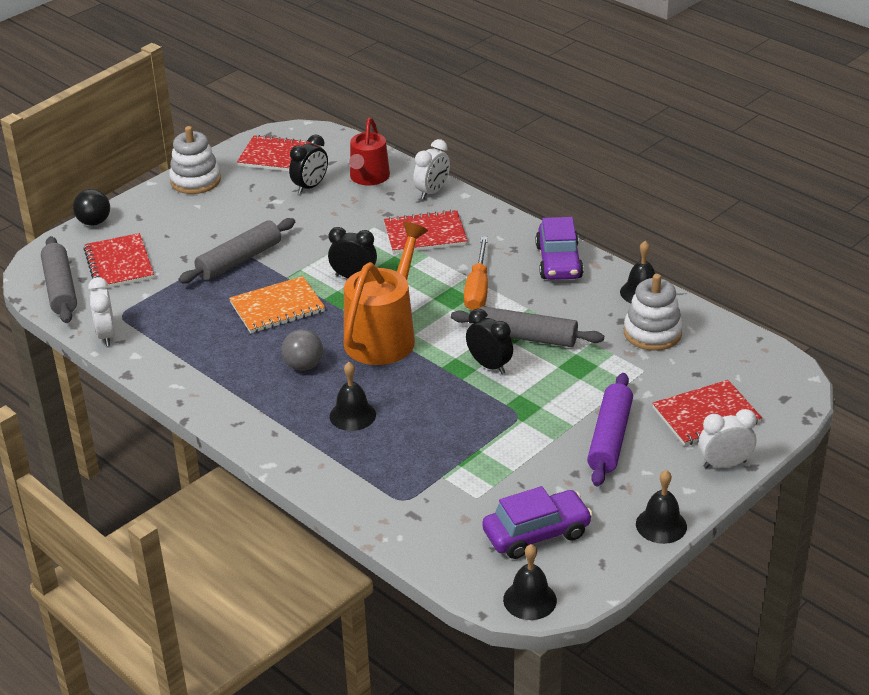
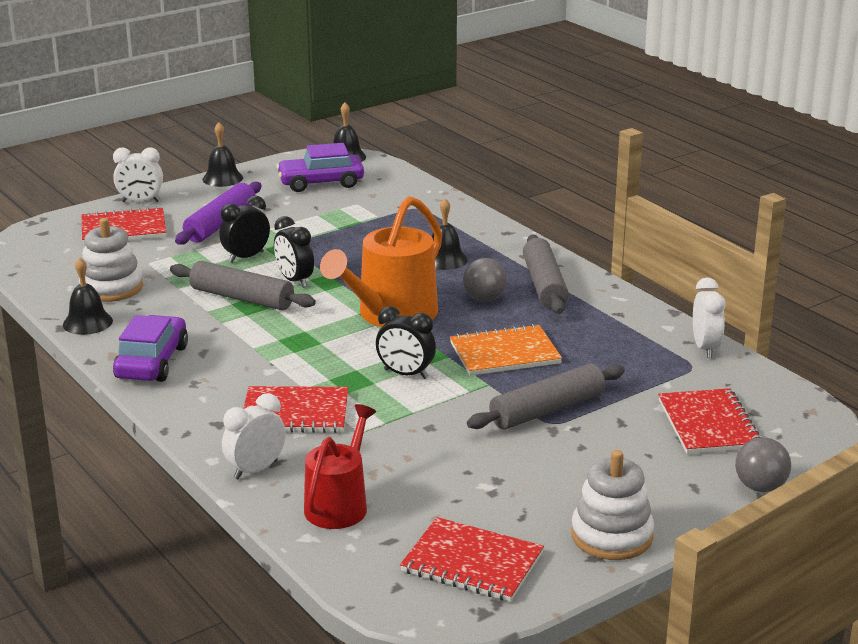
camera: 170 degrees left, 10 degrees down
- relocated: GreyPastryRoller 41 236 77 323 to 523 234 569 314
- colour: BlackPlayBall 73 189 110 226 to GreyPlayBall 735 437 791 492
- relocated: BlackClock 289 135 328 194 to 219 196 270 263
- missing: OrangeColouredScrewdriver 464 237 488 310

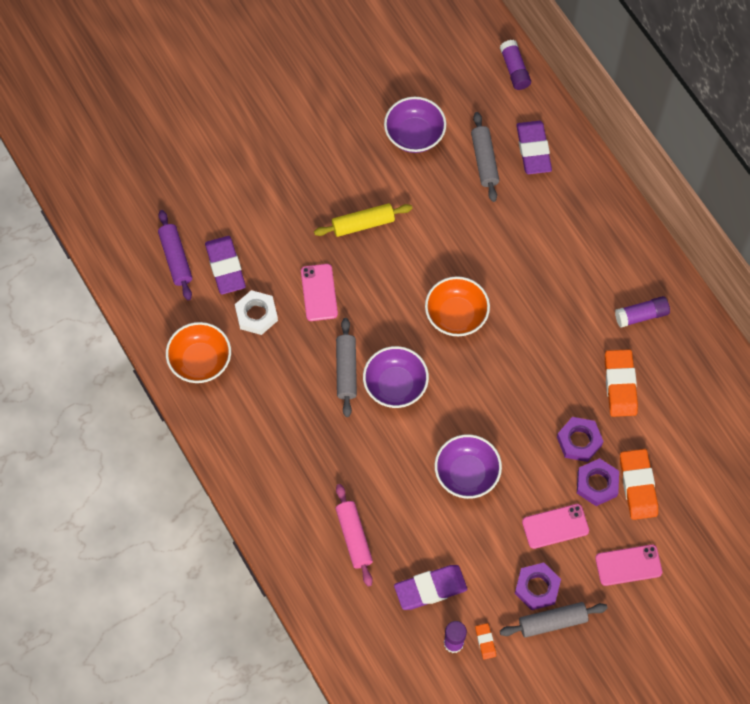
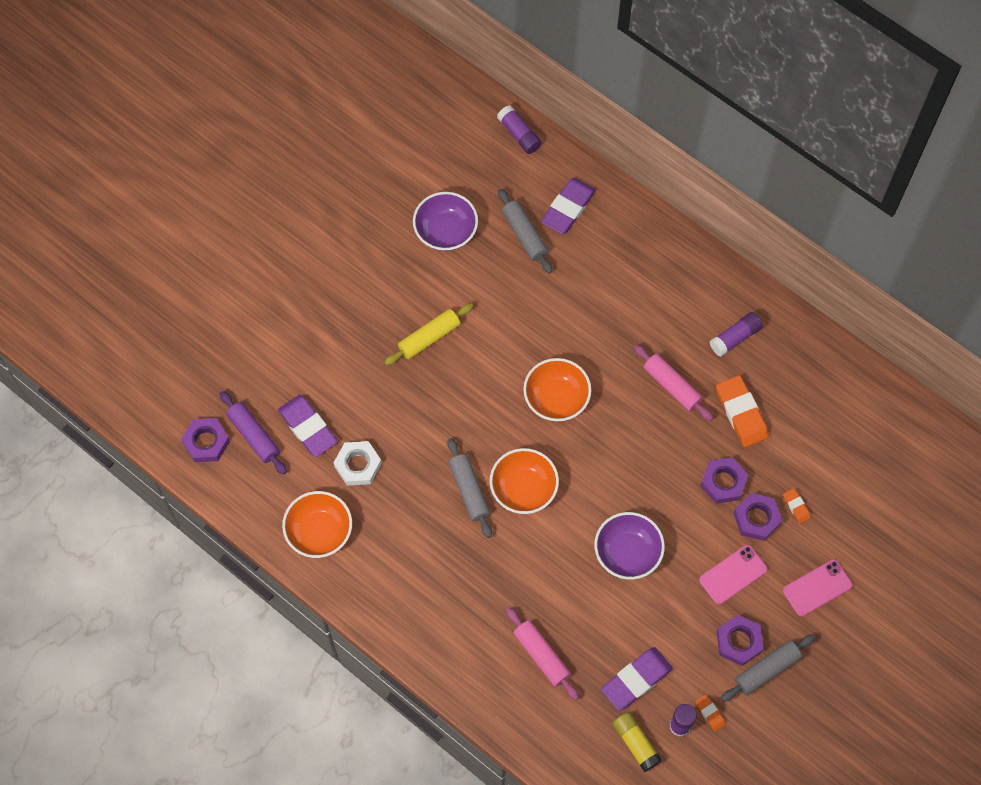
camera: 20 degrees left, 0 degrees up
- missing: RosyPhone 301 264 338 321
- colour: PurpleServingBowl 363 346 429 408 to OrangeColouredServingBowl 490 448 559 514
- spun: PurpleGumEraser 516 121 552 174 = 541 178 596 234 60 degrees clockwise
- size: OrangeColouredGumEraser 620 449 658 520 = 783 488 811 524 x0.48
- appeared: PurpleNut 181 418 230 462
- appeared: BrightYellowGlueStick 612 712 662 772
- appeared: RosyPastryRoller 633 345 713 421

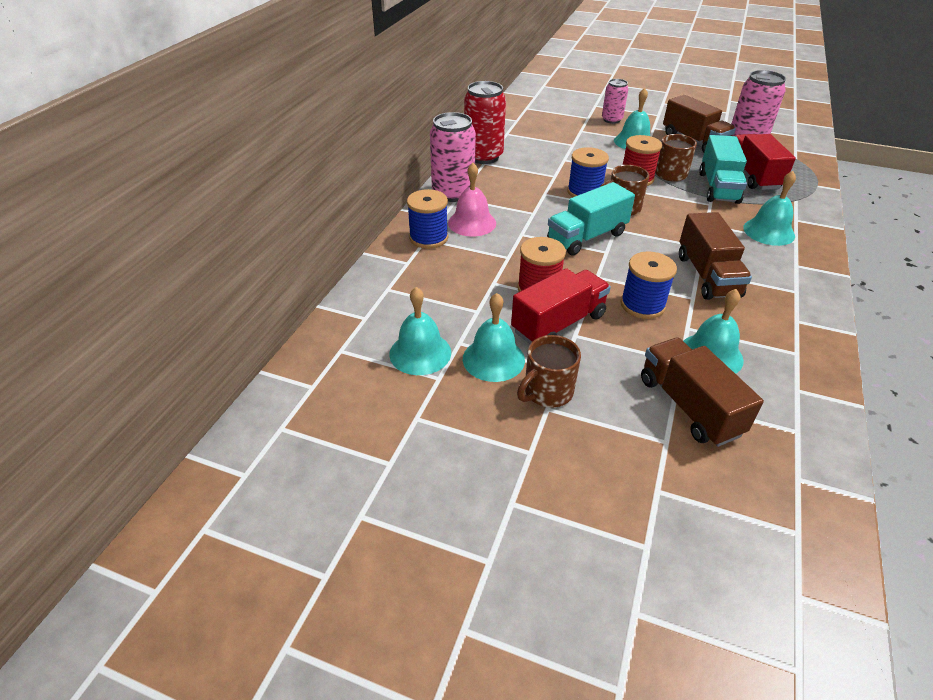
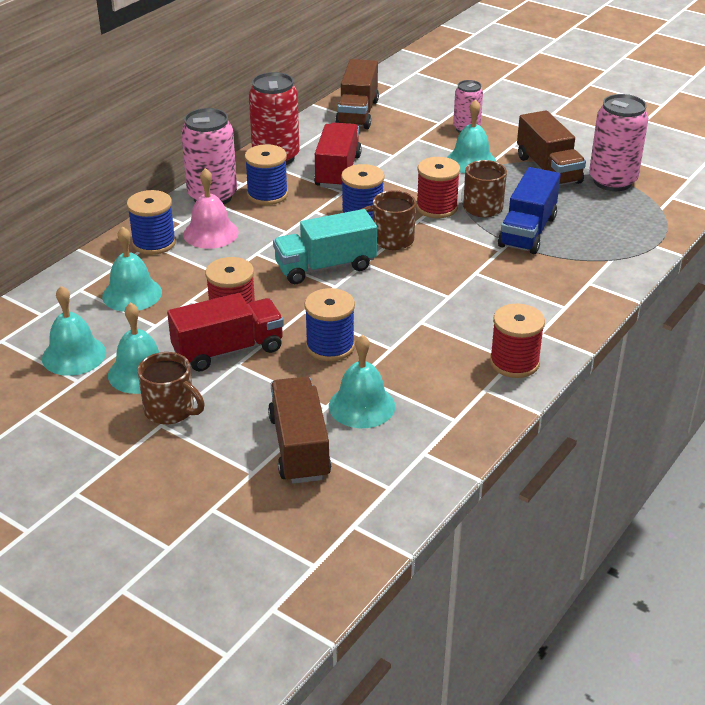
camera: 15 degrees right, 5 degrees down
- spun: BrownTeaMug 517 335 581 407 = 138 352 205 424 120 degrees counterclockwise
- relocated: BrownTruck 679 212 752 300 to 335 59 379 129
- colour: TurquoiseTruck 699 135 747 204 to CobaltTruck 498 167 561 254
- relocated: CrimsonTruck 735 134 796 190 to 314 122 362 189
- relocated: TurquoiseSchoolBell 743 171 796 246 to 102 226 162 312
- appeared: CobaltBobbin 245 144 288 205
- appeared: CrimsonBobbin 490 304 545 378

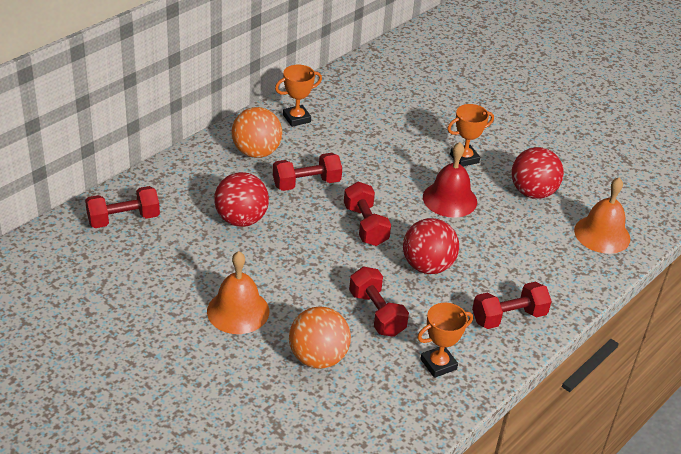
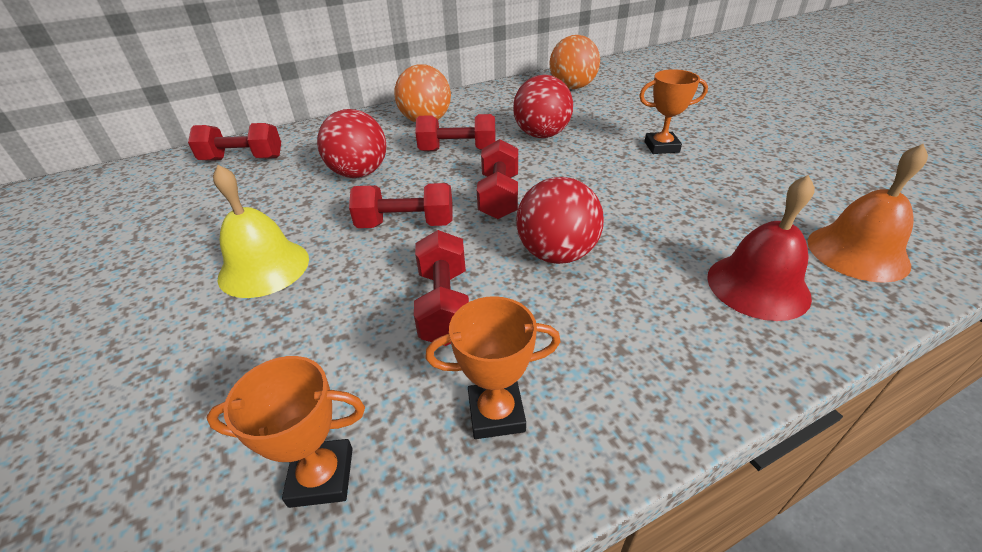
camera: 25 degrees right, 0 degrees up
- colour: OrangeColouredSchoolBell 207 251 269 334 to BrightYellowSchoolBell 213 165 309 298
- relocated: OrangeColouredPrizeCup 275 65 322 127 to 206 356 365 508
- relocated: OrangeColouredPlayBall 289 306 351 369 to 550 35 600 89
- relocated: CrimsonSchoolBell 423 142 477 218 to 707 175 815 321
- relocated: CrimsonDumbbell 472 282 552 329 to 349 183 452 228
- relocated: CrimsonPlayBall 512 147 564 199 to 513 75 573 138

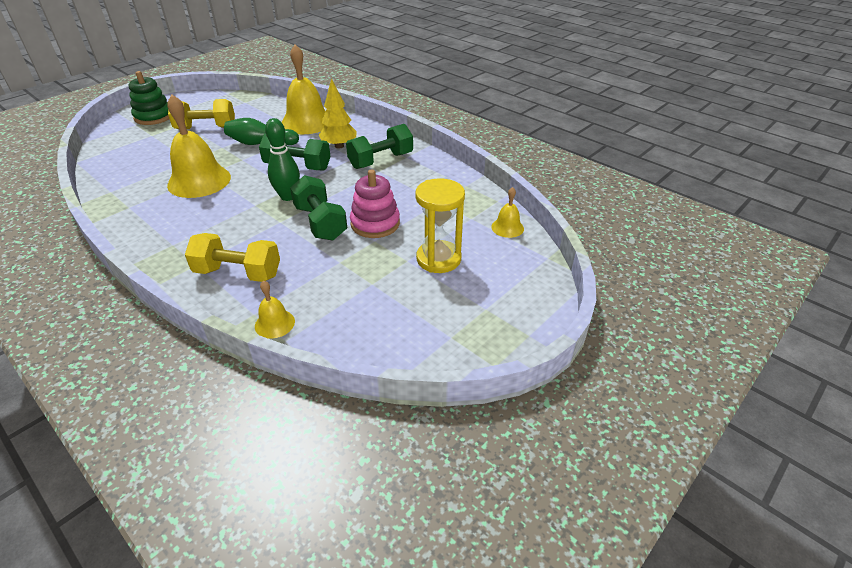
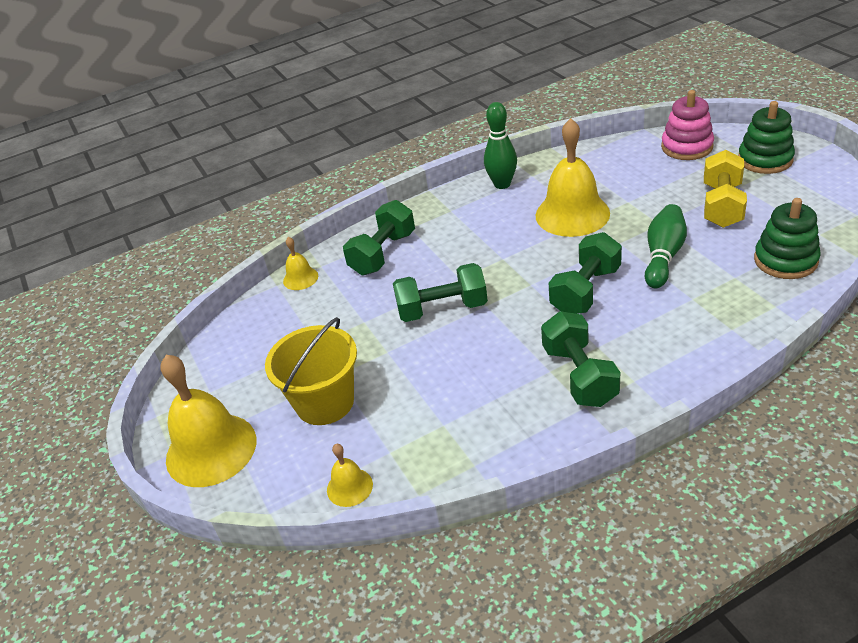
camera: 115 degrees right, 0 degrees up
- colour: BrightYellowDumbbell 185 233 280 282 to EmeraldDumbbell 343 200 415 275
- relocated: EmeraldTenpin 265 118 300 201 to 484 102 517 189
- relocated: BrightYellowSchoolBell 282 44 326 134 to 160 355 256 487
- missing: BrightYellowToyTree 319 78 357 149
- relocated: RosyStackingToy 350 169 400 238 to 661 90 714 160
- exchanged: BrightYellowSandTimer 415 178 465 273 to BrightYellowSandBucket 265 317 357 425
- appeared: EmeraldStackingToy 754 198 821 279

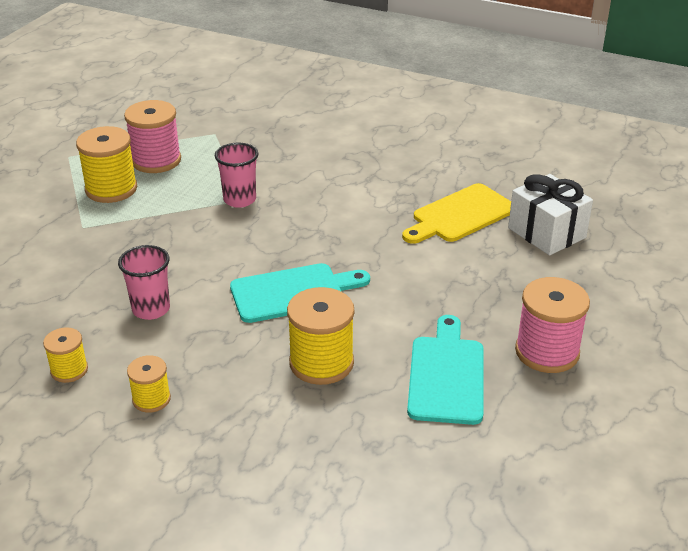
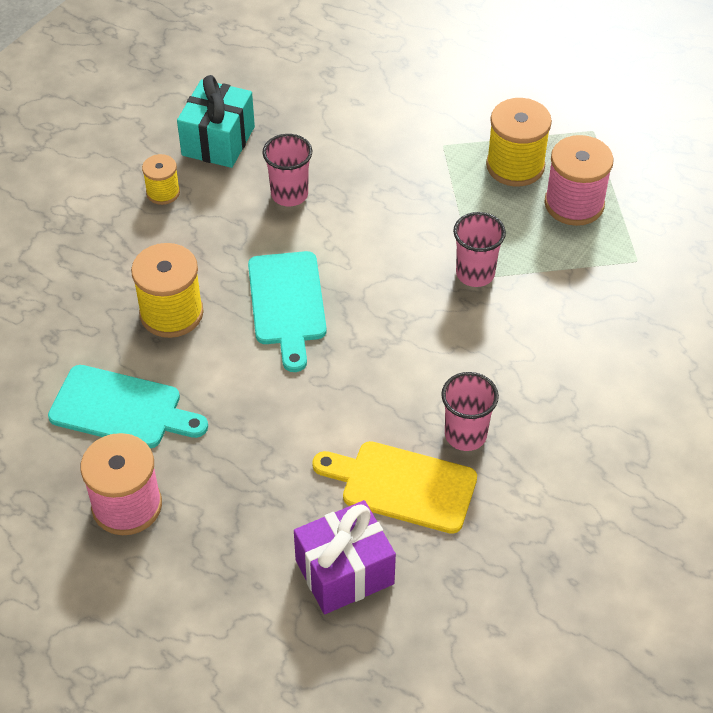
camera: 100 degrees right, 15 degrees up
- exchanged: BrightYellowBobbin 43 328 88 383 to TurquoisePresent 177 75 255 168
- spun: BrightYellowBreadBoard 402 183 511 244 = 312 441 477 534 45 degrees counterclockwise
- colour: SnowWhitePresent 508 174 593 255 to PurplePresent 294 500 396 614
- appeared: RosyBeaker 441 372 499 451

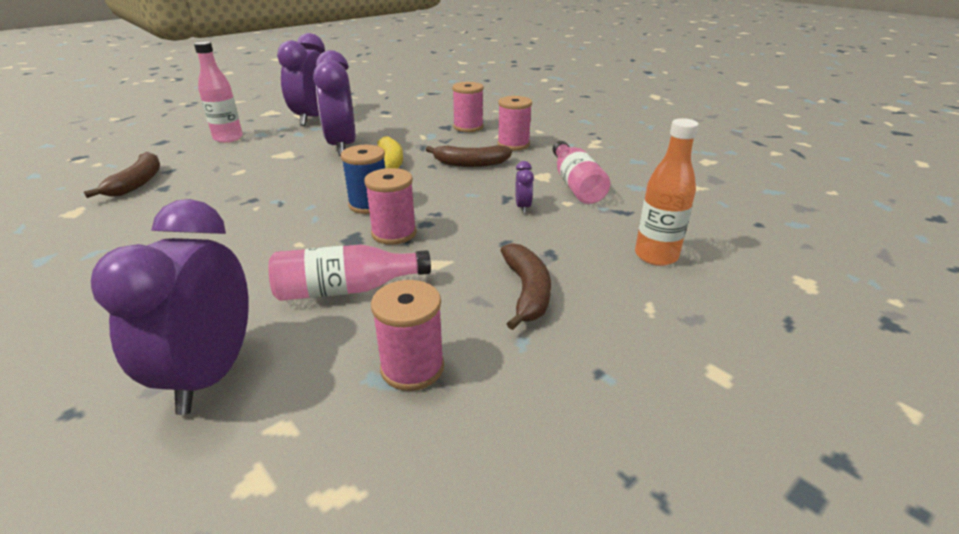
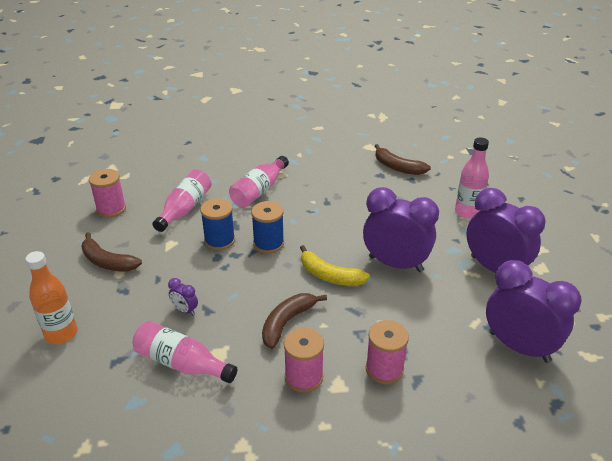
camera: 125 degrees right, 5 degrees up
- relocated: PurpleClock 91 199 249 415 to 486 260 582 363
- colour: RosyBobbin 364 168 417 245 to CobaltBobbin 200 198 235 250
- appeared: RosyDrinkBottle 229 156 289 207

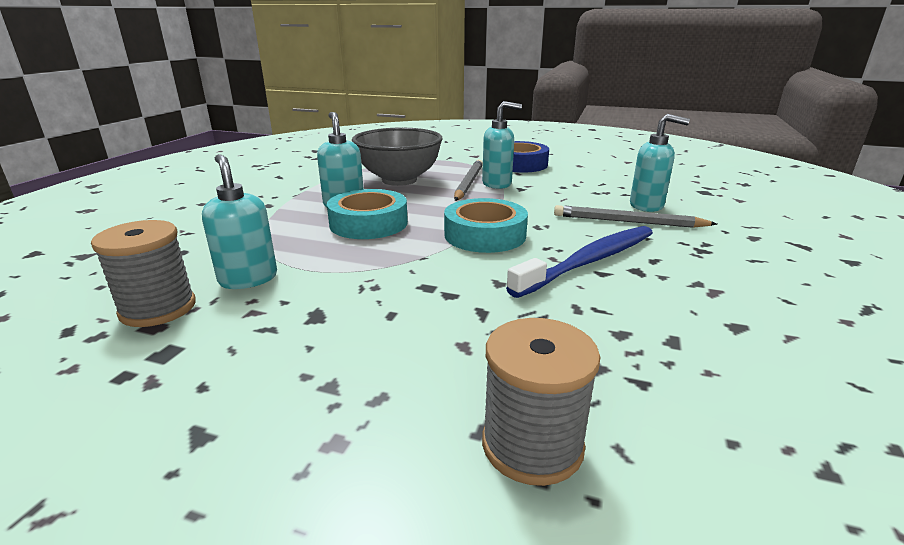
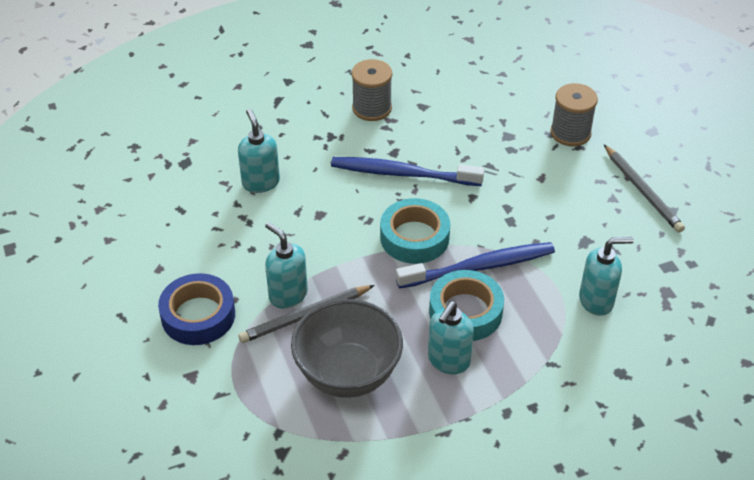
camera: 130 degrees left, 20 degrees up
- relocated: GreyBobbin 91 220 196 327 to 352 59 392 121
- spun: TurquoiseSoapDispenser 202 154 277 289 = 579 237 634 316 120 degrees counterclockwise
- relocated: GreyPencil 554 205 717 228 to 604 144 685 233
- appeared: CobaltDentalBrush 396 242 555 289

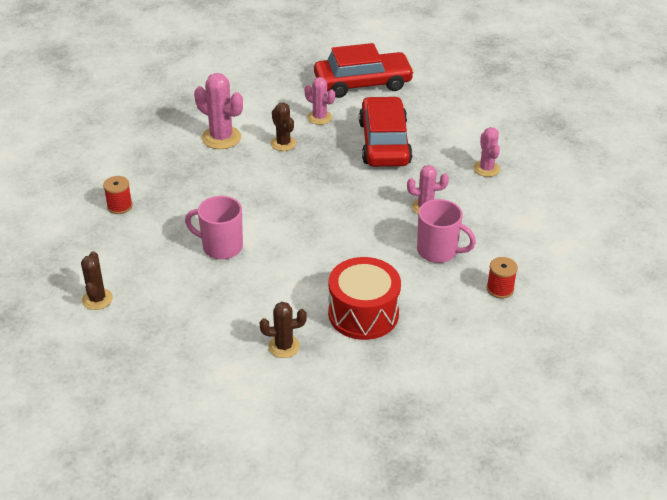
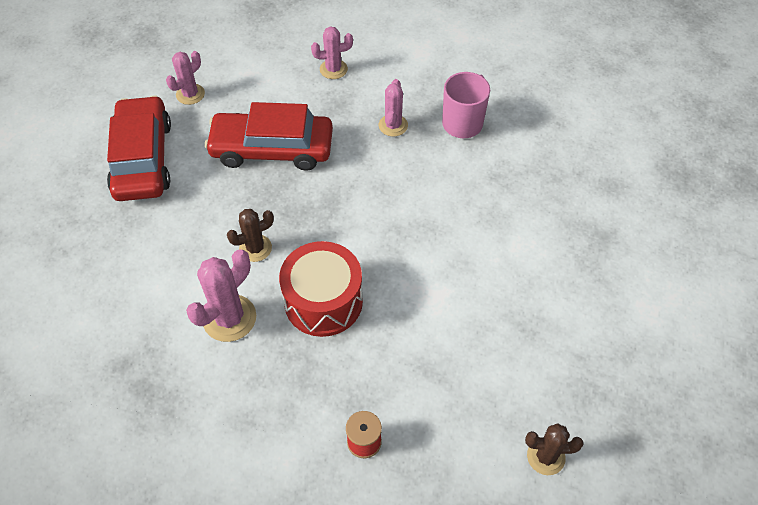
camera: 85 degrees left, 15 degrees up
- missing: RosyTeaMug 185 196 243 259
- missing: BrownCactus 260 302 307 358
- relocated: RosyCactus 305 77 335 125 to 166 51 205 105
- relocated: CrimsonDrum 328 257 401 340 to 279 241 363 337
- missing: CrimsonBobbin 486 257 518 299

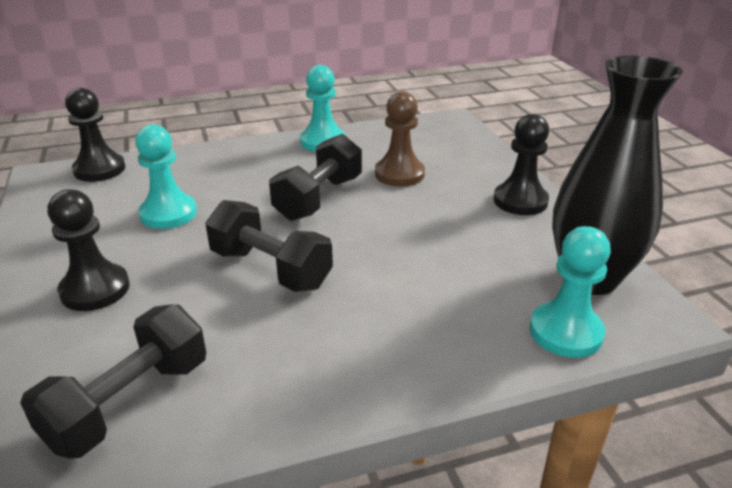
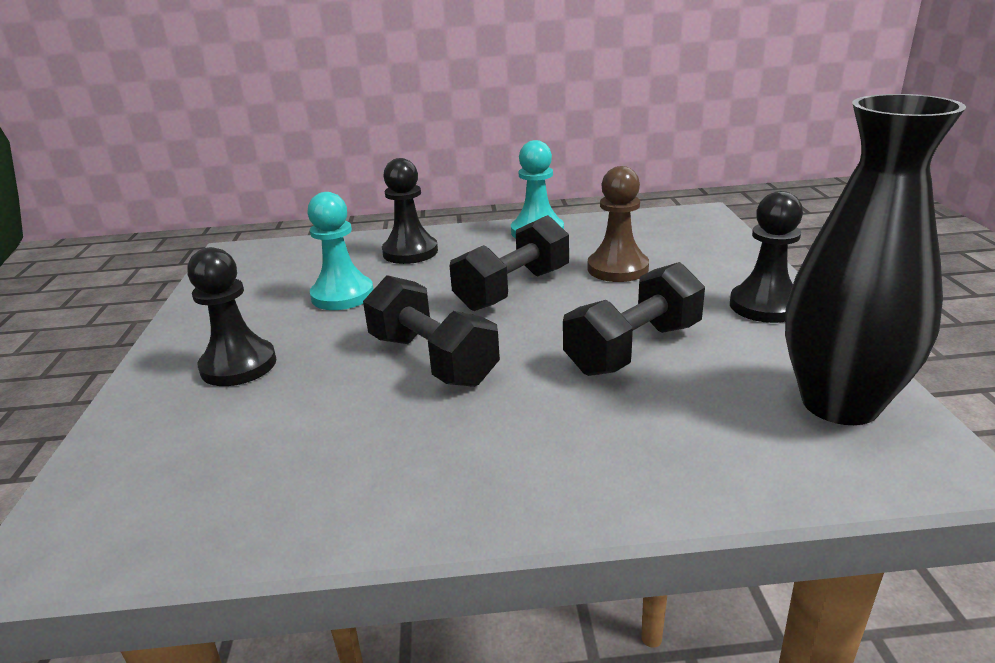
camera: 15 degrees right, 5 degrees down
- relocated: BlackDumbbell 20 304 206 459 to 563 262 705 376
- relocated: BlackPawn 65 88 126 182 to 382 158 438 264
- missing: TurquoisePawn 530 226 611 358

